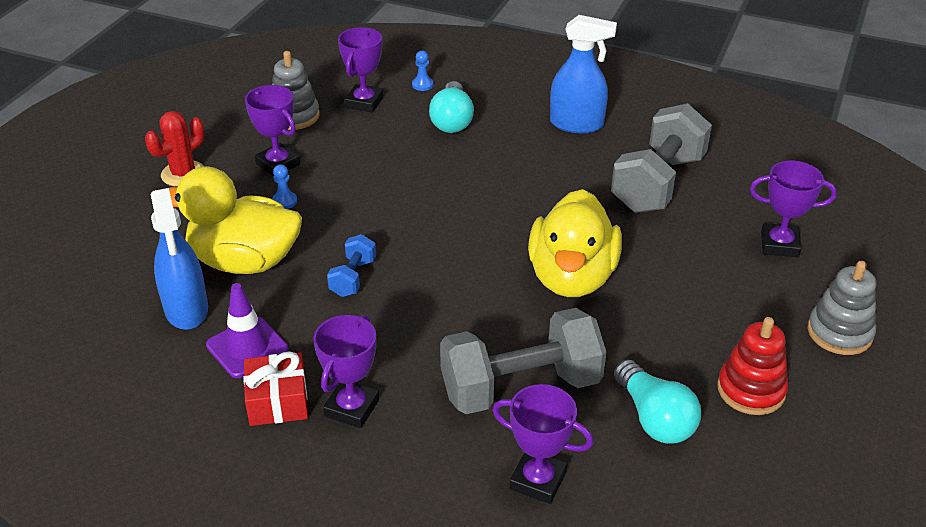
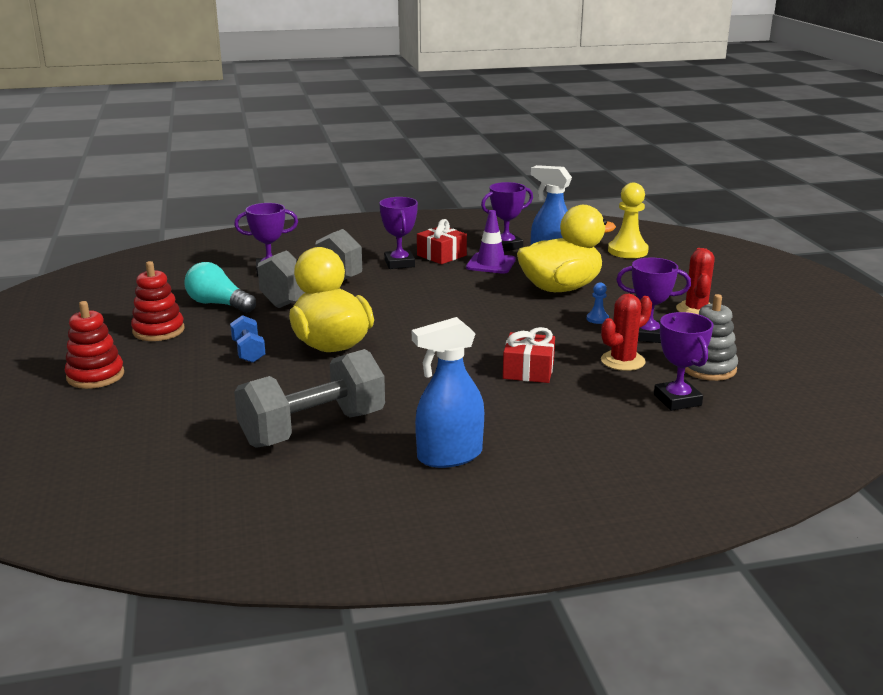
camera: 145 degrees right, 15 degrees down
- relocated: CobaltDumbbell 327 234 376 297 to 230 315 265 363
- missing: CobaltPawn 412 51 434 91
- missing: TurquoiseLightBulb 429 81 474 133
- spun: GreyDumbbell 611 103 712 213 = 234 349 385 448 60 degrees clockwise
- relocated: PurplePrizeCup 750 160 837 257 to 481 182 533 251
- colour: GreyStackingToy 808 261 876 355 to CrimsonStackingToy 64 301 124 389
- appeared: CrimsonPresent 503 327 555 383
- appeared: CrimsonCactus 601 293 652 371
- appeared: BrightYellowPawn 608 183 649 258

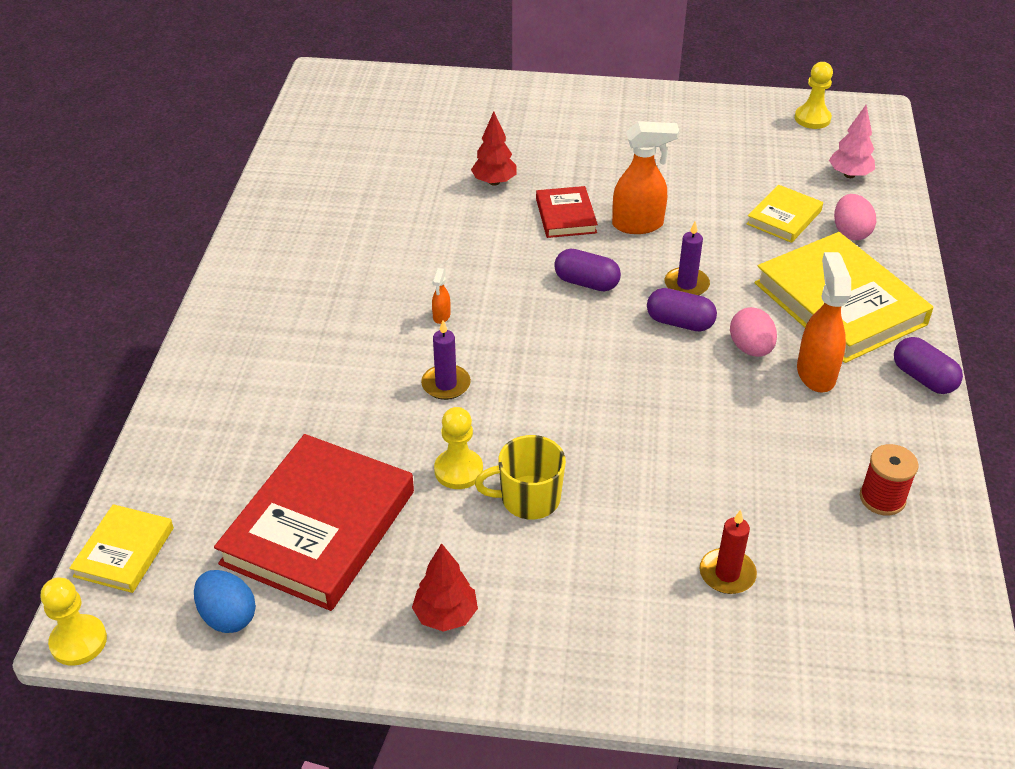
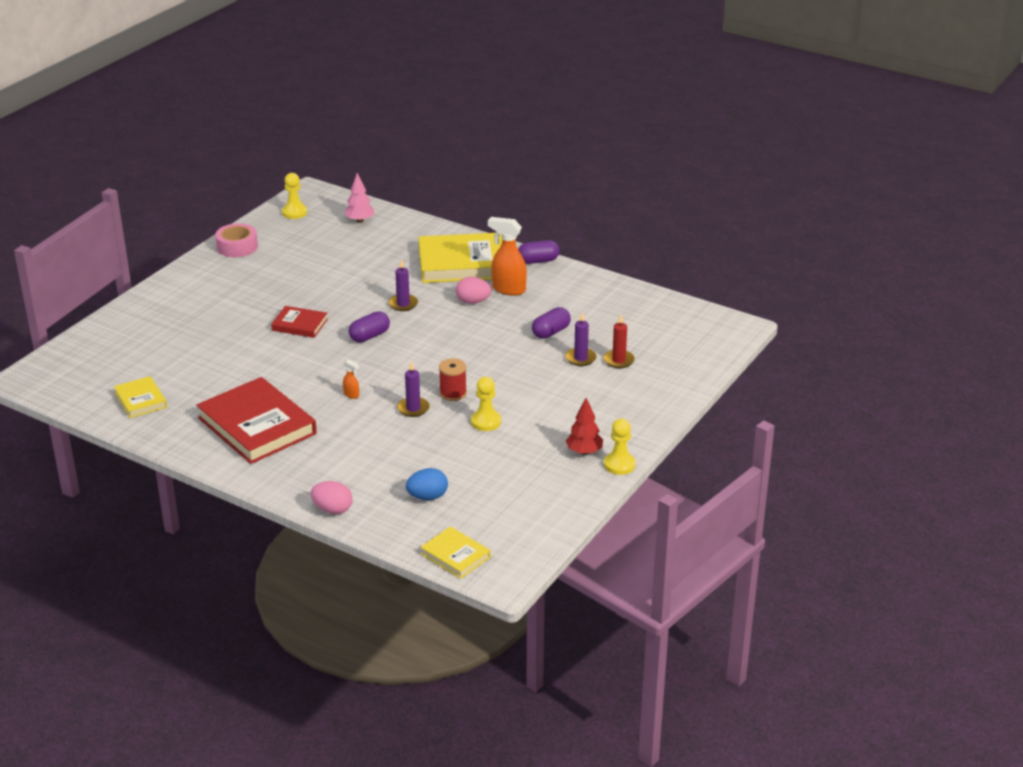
camera: 65 degrees left, 10 degrees down
- relocated: BrightYellowPawn 41 578 107 666 to 604 419 636 475
- relocated: CobaltEggShape 194 570 256 633 to 406 468 448 500
- relocated: CrimsonHardcover 214 434 414 611 to 196 377 317 464
- missing: CrimsonToyTree 471 111 516 186
- missing: BrightYellowTeaMug 475 435 566 519
- missing: OrangeColouredSprayBottle 612 121 679 234
- relocated: PurpleCapsule 647 288 717 332 to 532 307 571 339
- relocated: BrightYellowHardcover 746 185 823 243 to 114 376 167 418
- relocated: RosyEggShape 834 194 876 240 to 311 481 353 514
- relocated: CrimsonBobbin 860 444 919 516 to 439 358 467 401
- appeared: RosyTape 215 223 258 257
- appeared: PurpleWaxCandle 565 313 597 366

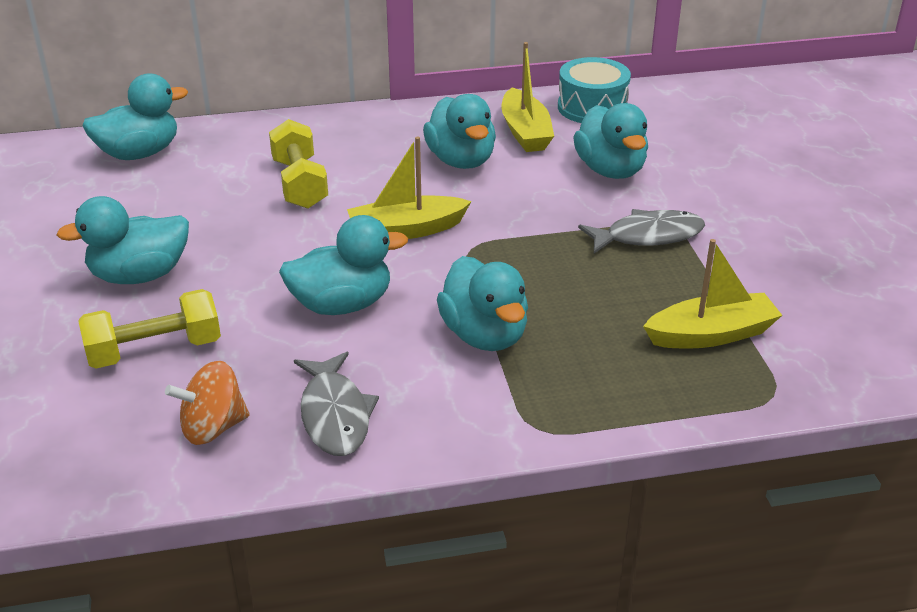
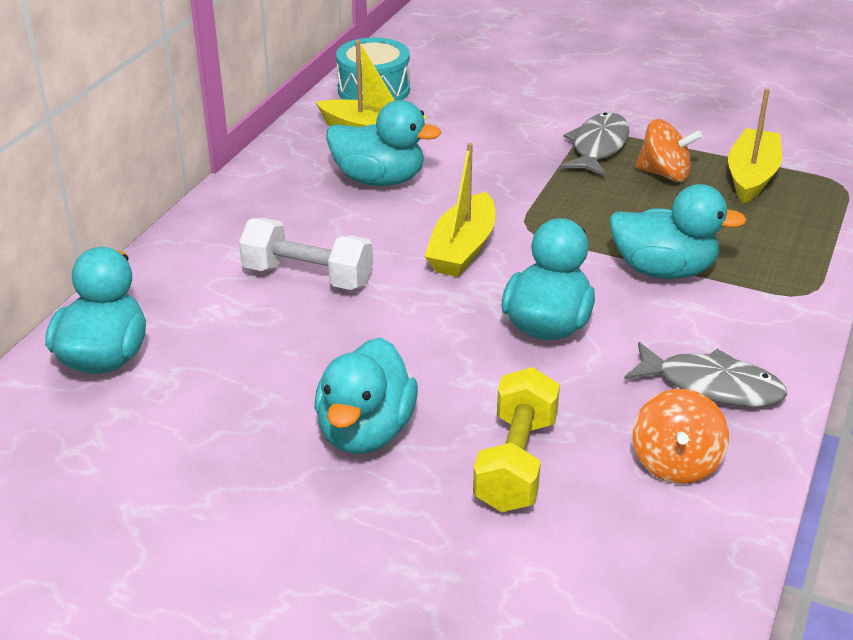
camera: 55 degrees left, 0 degrees up
- colour: BrightYellowDumbbell 269 119 328 209 to SnowWhiteDumbbell 239 218 373 290
- missing: TurquoiseRubberDuck 573 103 648 179
- appeared: OrangeColouredSpinningTop 636 119 703 182

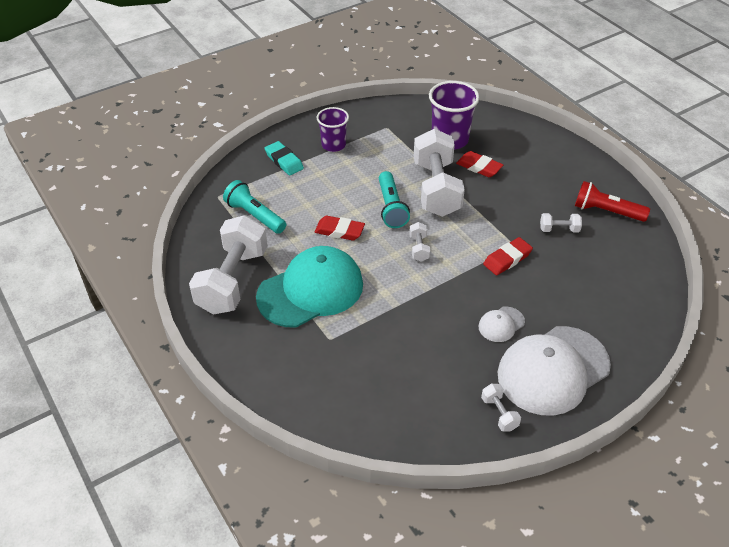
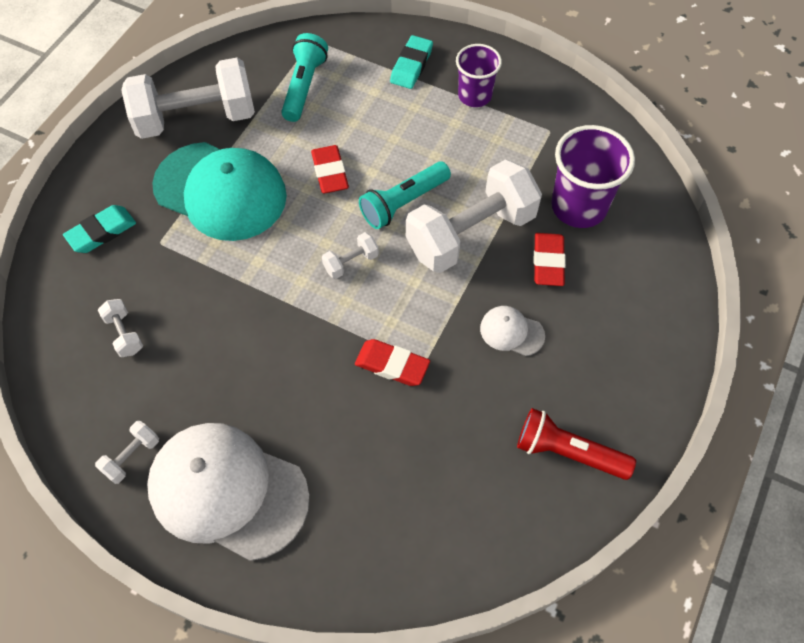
camera: 60 degrees right, 15 degrees up
- relocated: SnowWhiteCap 479 307 525 342 to 480 306 545 356
- relocated: SnowWhiteDumbbell 540 213 582 233 to 98 299 143 357
- spun: CrimsonTorch 575 181 650 222 = 517 408 636 480 60 degrees counterclockwise
- appeared: TurquoiseGumEraser 63 205 136 253

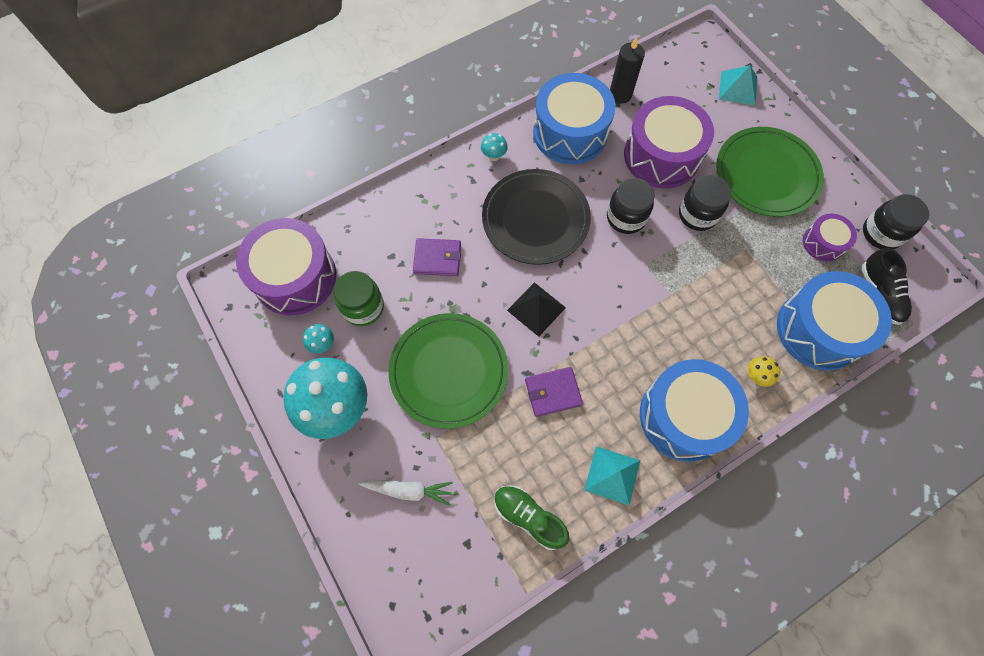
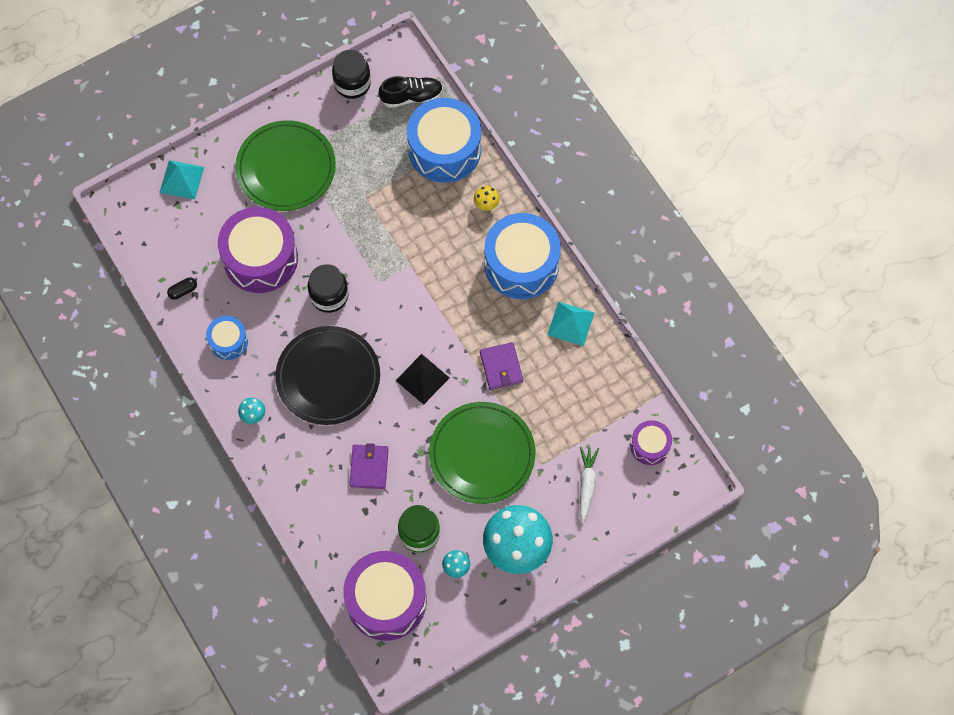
camera: 90 degrees left, 0 degrees up
- missing: EmeraldShoe 494 485 569 550
- size: CobaltDrum 533 73 616 164 = 206 316 248 360 x0.51
- exchanged: BlackWaxCandle 610 37 645 104 to BlackCapsule 167 278 197 300
- missing: BlackPreserveJar 679 175 731 231
- relocated: PurpleDrum 803 214 857 262 to 630 420 672 465

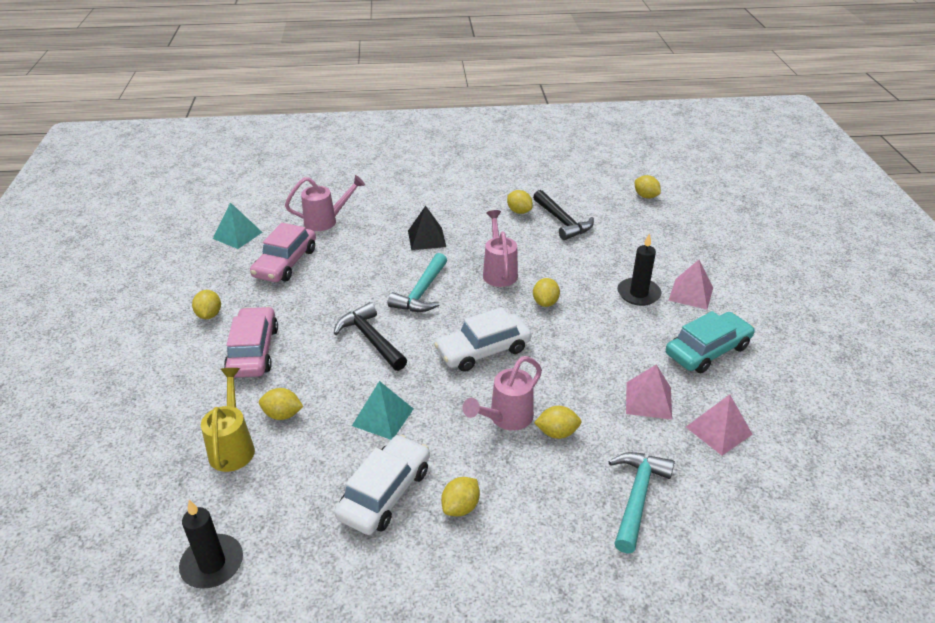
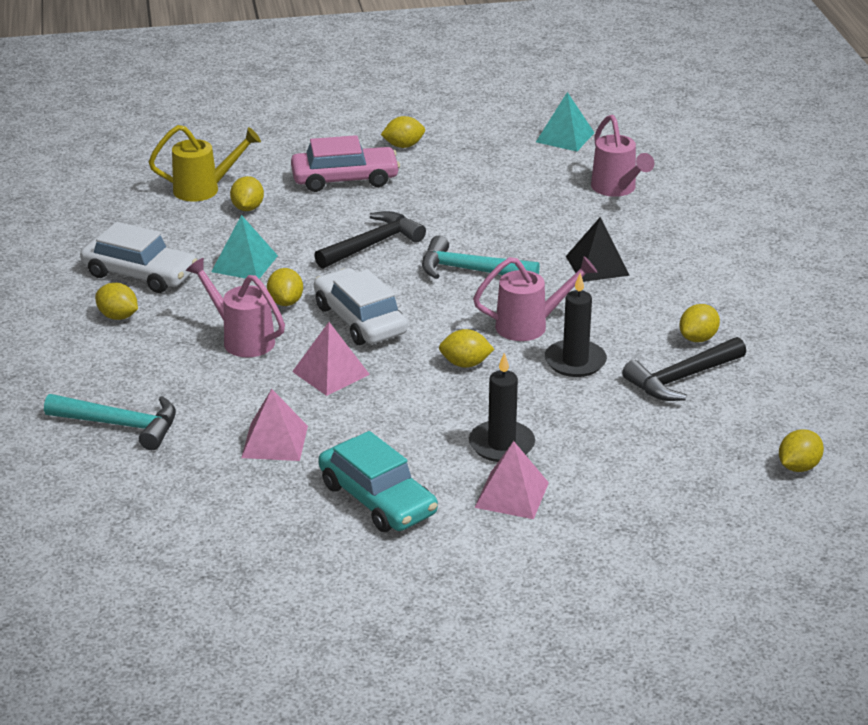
camera: 85 degrees right, 5 degrees down
- relocated: BlackWaxCandle 179 500 243 589 to 545 273 607 377
- missing: RosyToyCar 250 223 316 282
- relocated: BrightYellowCitrusFruit 534 406 582 439 to 267 268 303 306
- relocated: RosyPyramidShape 686 394 753 456 to 292 322 370 396

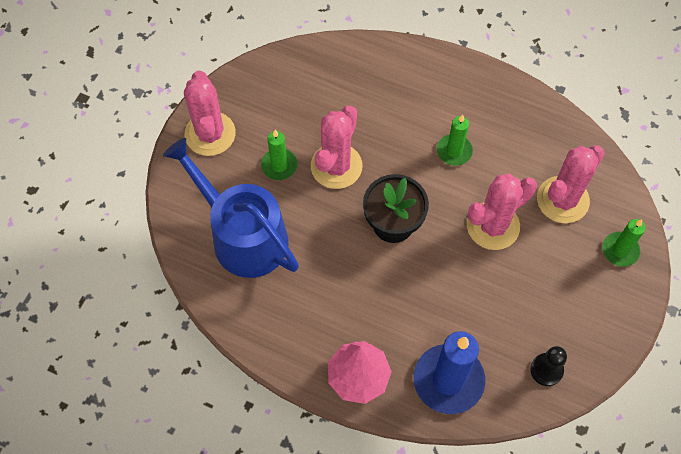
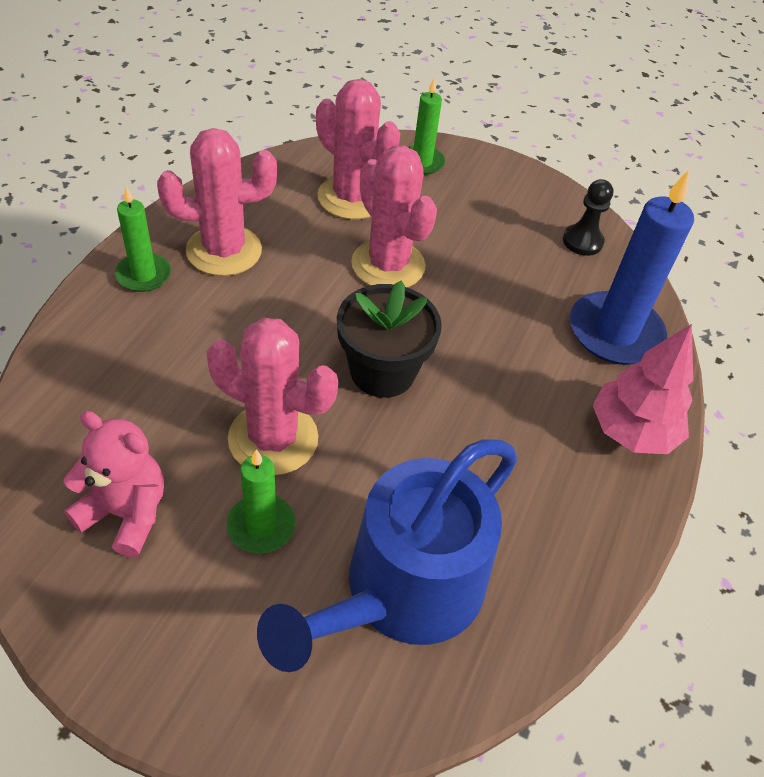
camera: 95 degrees left, 15 degrees down
- relocated: RosyCactus 184 71 236 156 to 157 128 277 276
- relocated: EmeraldWaxCandle 437 115 473 166 to 115 186 171 292
- appeared: RosyTeddy 63 411 164 558

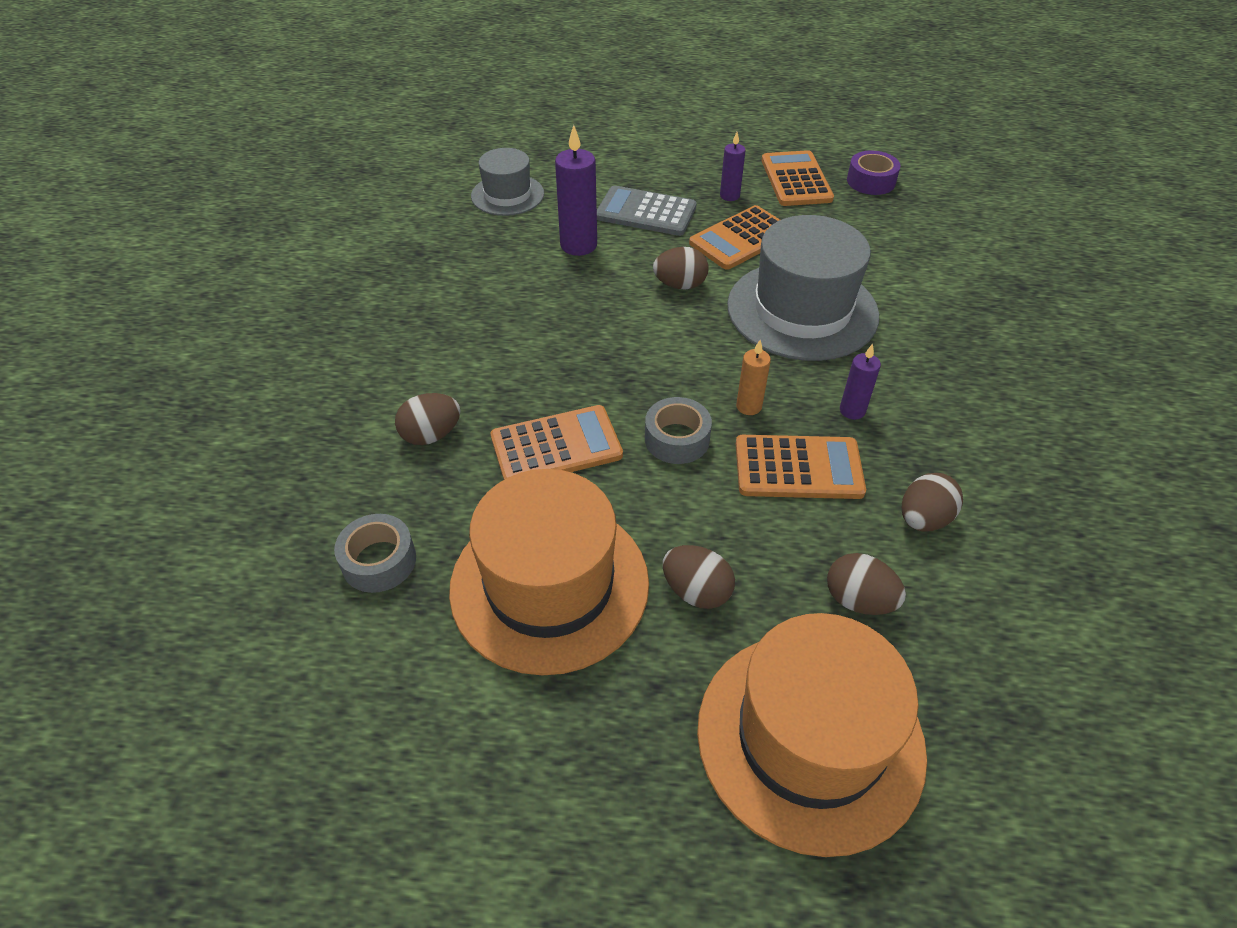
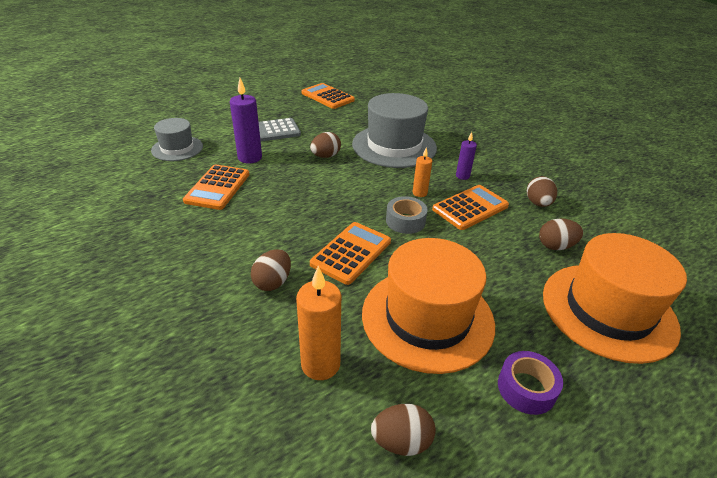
camera: 40 degrees left, 10 degrees down
- exchanged: GreyTape 334 514 416 593 to OrangeColouredWaxCandle 296 266 341 380
- relocated: BrownEggShape 663 545 735 609 to 371 404 436 456
- relocated: OrangeColouredCalculator 689 205 780 270 to 183 164 250 210
- missing: PurpleWaxCandle 720 132 746 201
- relocated: PurpleTape 847 150 900 195 to 498 351 563 415

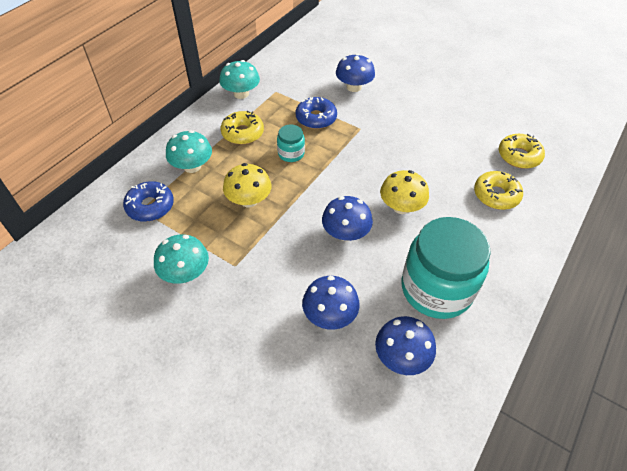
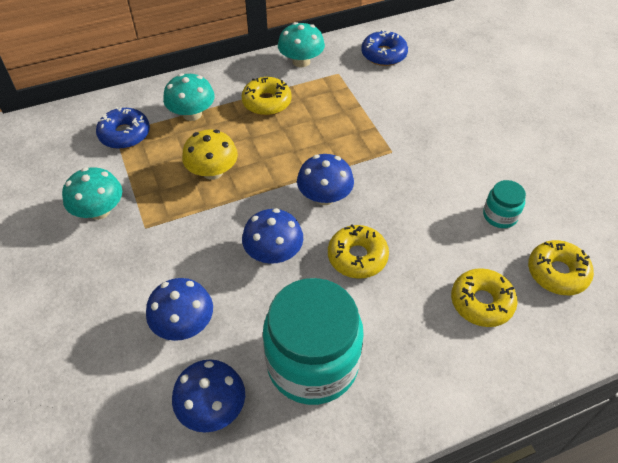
camera: 35 degrees right, 0 degrees up
- relocated: TurquoisePreserveJar 277 124 305 162 to 483 180 526 228
- relocated: CobaltDoughnut 296 97 337 129 to 361 29 408 66
- relocated: CobaltMushroom 336 53 375 92 to 297 154 354 205
- exchanged: BrightYellowMushroom 380 170 429 214 to BrightYellowDoughnut 328 224 389 278

